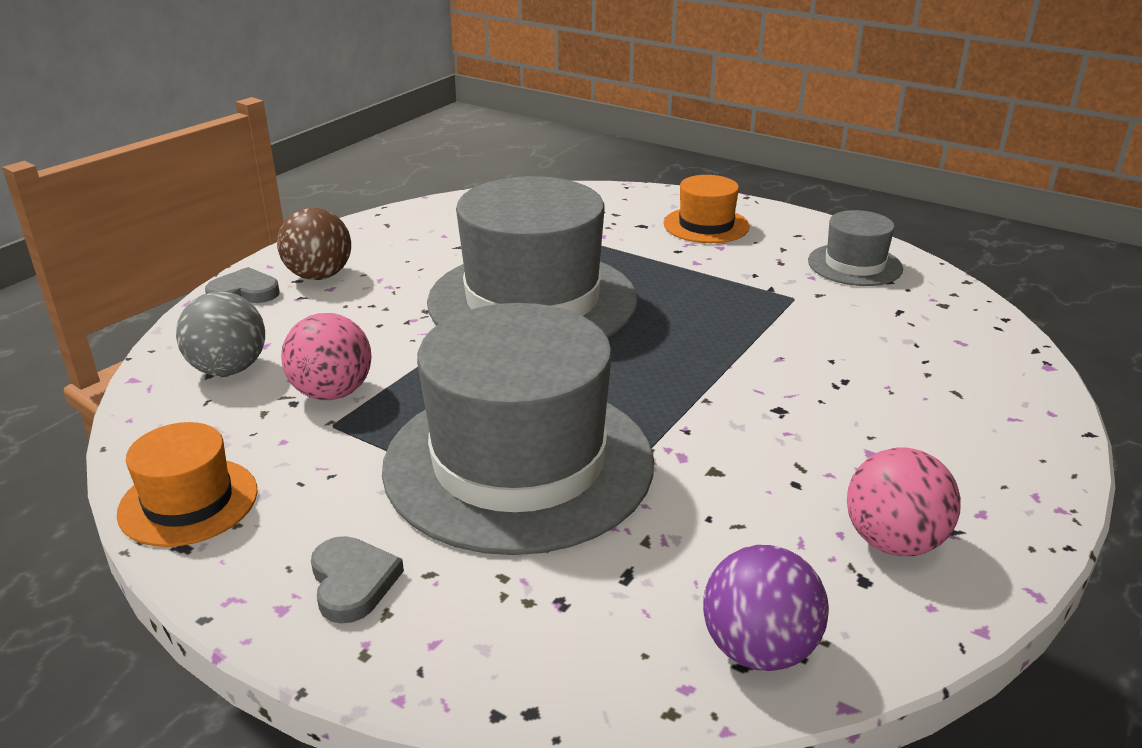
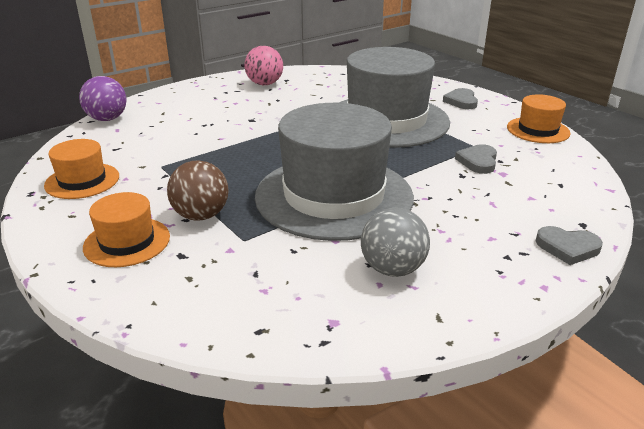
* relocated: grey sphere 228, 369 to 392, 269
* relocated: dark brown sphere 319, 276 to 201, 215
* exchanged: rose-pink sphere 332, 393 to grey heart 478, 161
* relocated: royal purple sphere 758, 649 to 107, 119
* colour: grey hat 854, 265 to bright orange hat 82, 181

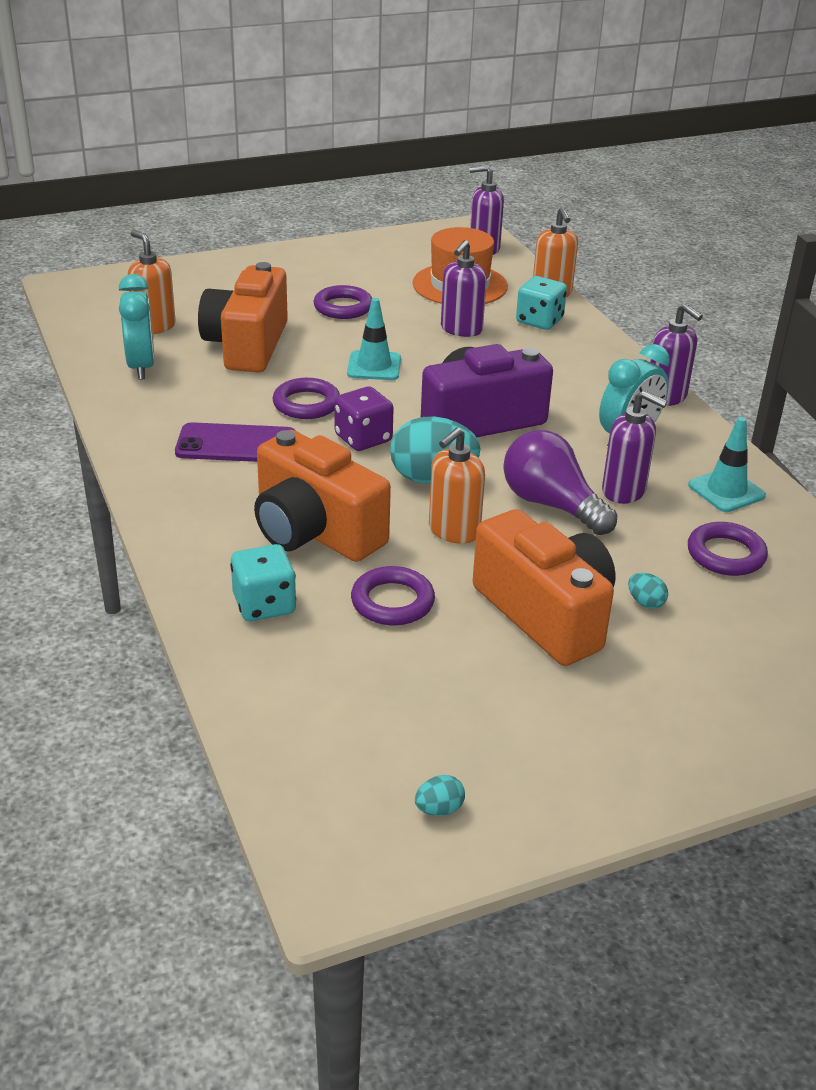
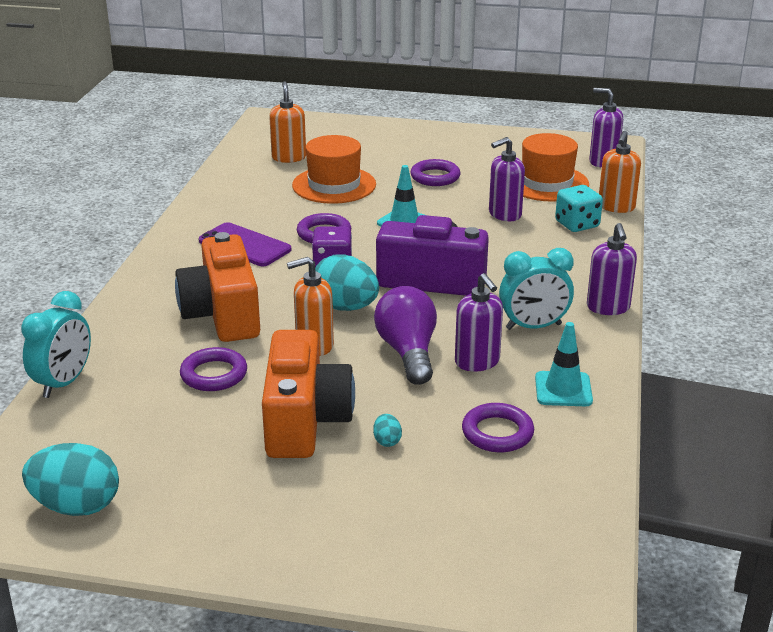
* relocated: teal alarm clock 141, 367 to 64, 383
* exchanged: bright orange compact camera 247, 345 to bright orange hat 334, 185
* missing: teal game die 264, 605
* size: teal toy egg 439, 809 = 76, 506 x2.32

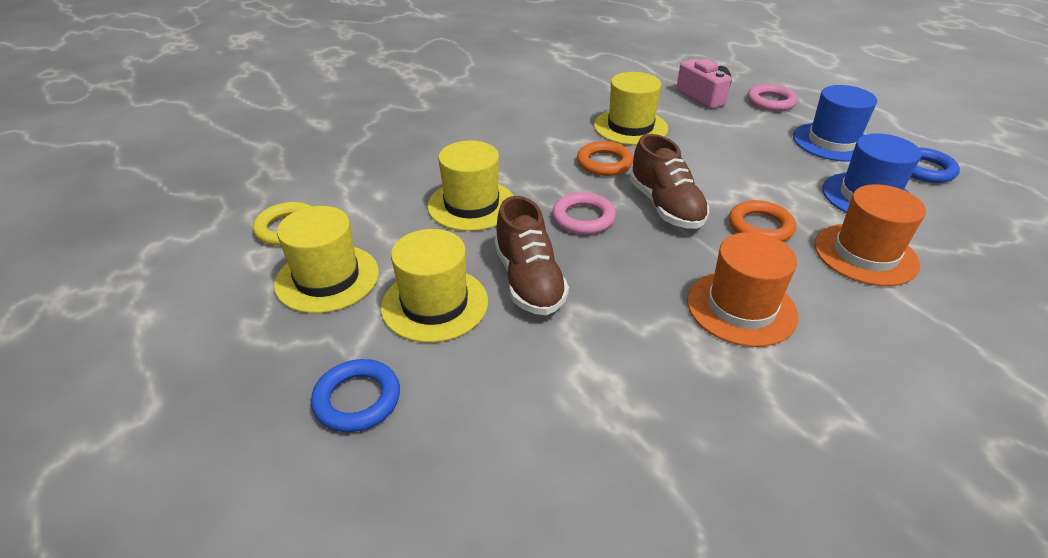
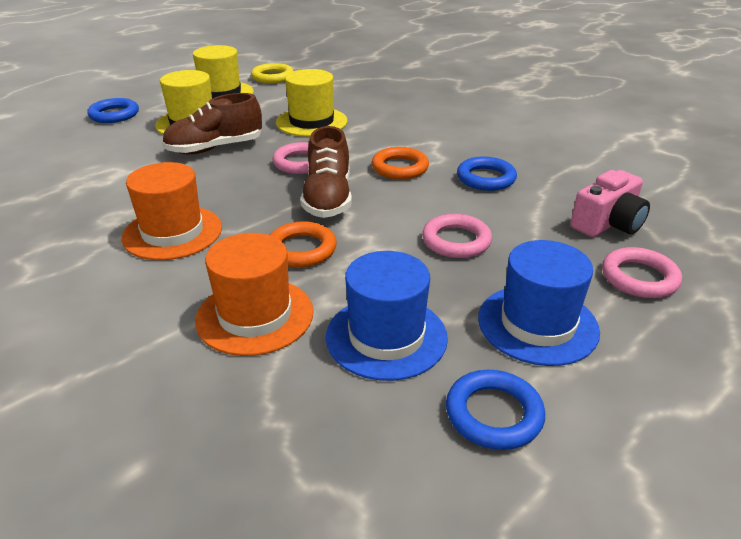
* exchanged: yellow hat 630, 127 to cobalt torus 486, 178
* spun: dark brown sneaker 665, 206 = 328, 198 60 degrees counterclockwise
* appeared: rose-pink torus 456, 241

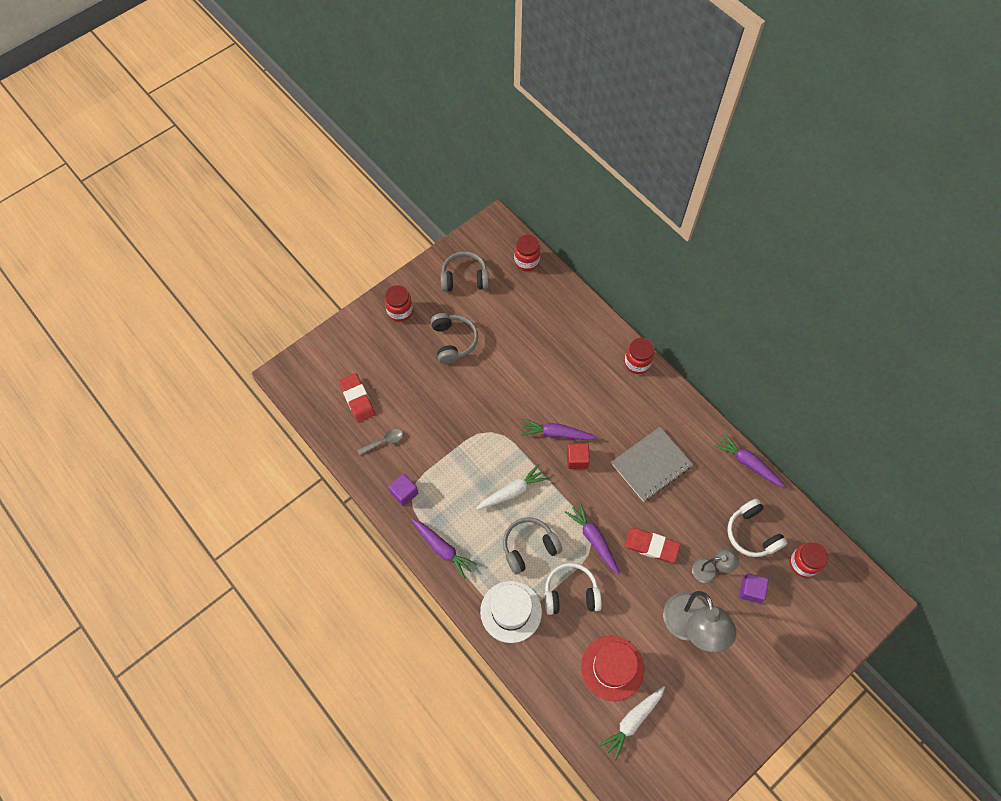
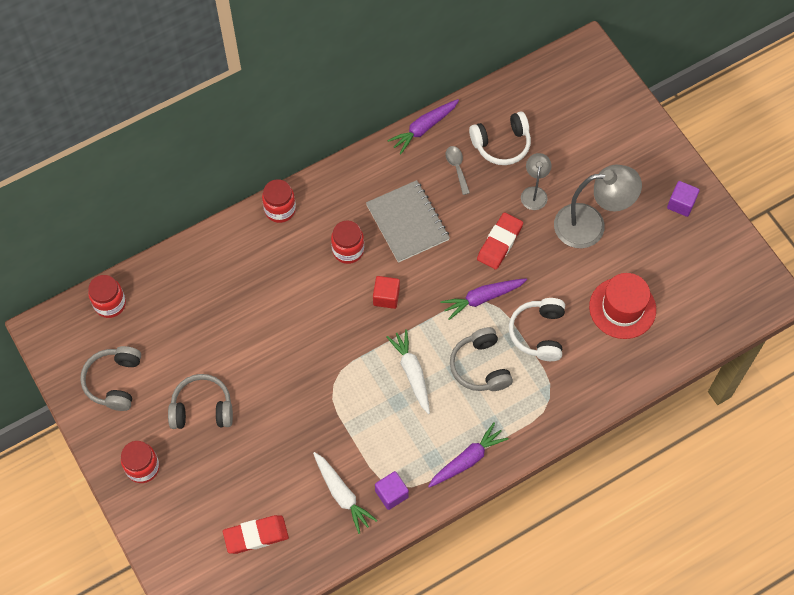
* relocated: grey teaspoon 384, 441 to 457, 167
* missing: snow-white hat 511, 611
* missing: royal purple toy carrot 557, 434
* relocated: snow-white toy carrot 632, 721 to 342, 494
* relocated: royal purple cube 750, 590 to 681, 204
* relocated: scarlet jar 803, 563 to 348, 250

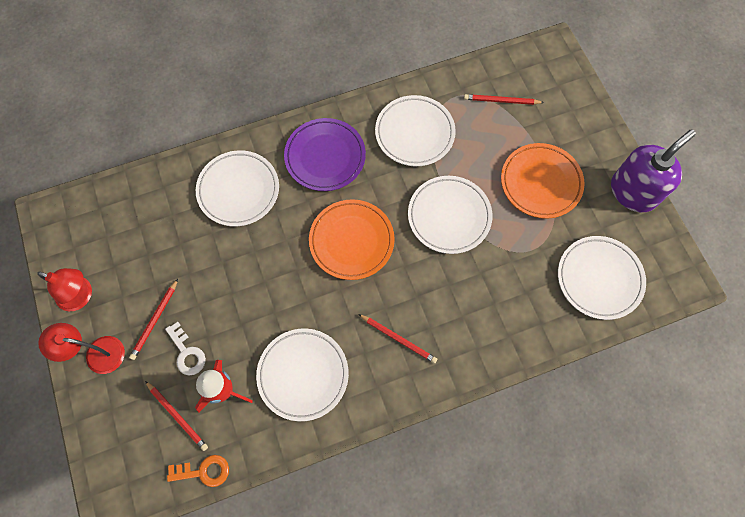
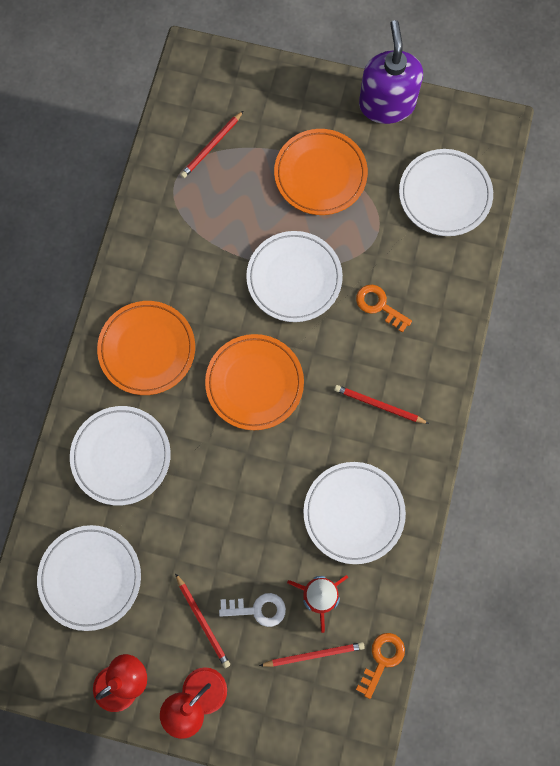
* colour: royal purple flat dish 325, 157 to bright orange flat dish 147, 349
* spun: scarlet lead pencil 398, 339 = 379, 405 135 degrees counterclockwise
* relocated: snow-white flat dish 414, 133 to 90, 577
* appeared: bright orange latchkey 379, 305

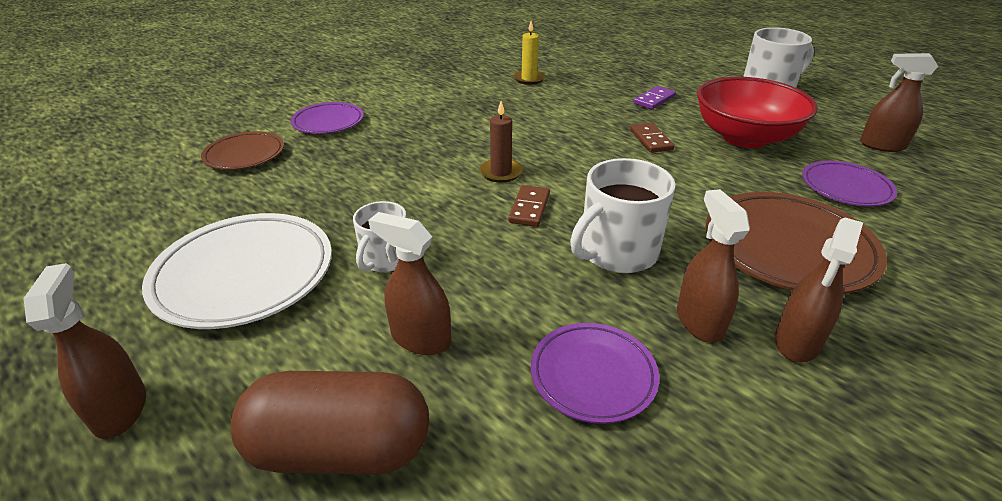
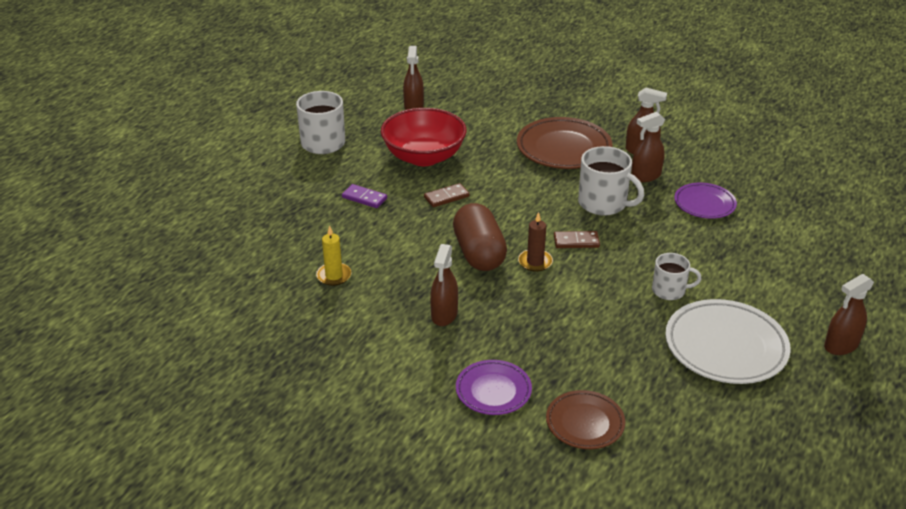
* relocated: dark brown pill shape 340, 449 to 479, 253
* relocated: dark brown spray bottle 420, 338 to 444, 315
* missing: royal purple flat dish 845, 188

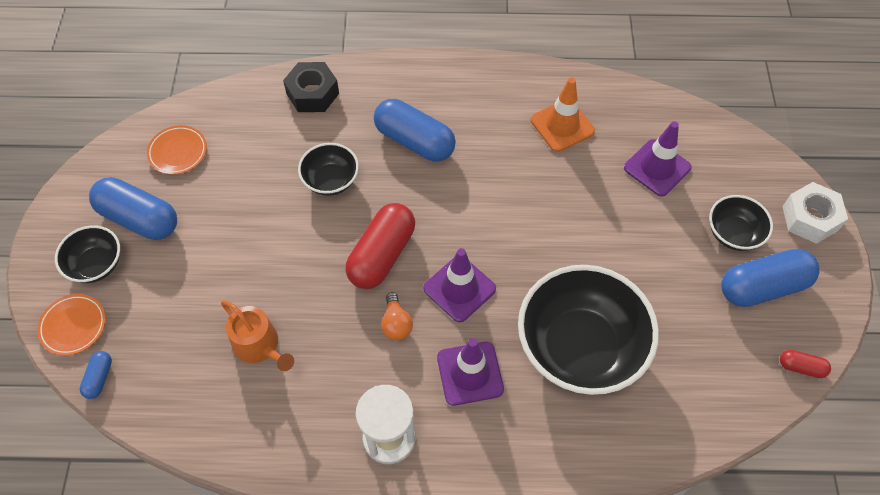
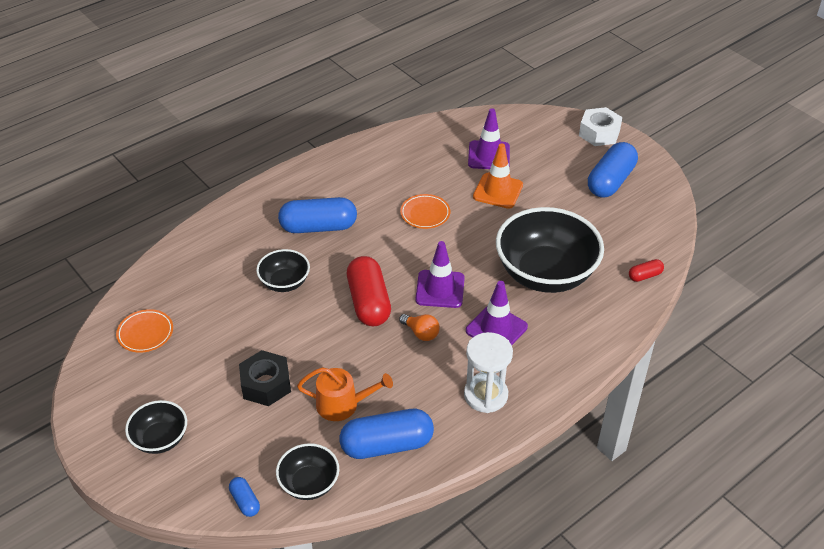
* relocated: bright orange flat dish 73, 326 to 425, 214
* relocated: cobalt pill shape 139, 219 to 387, 445
* relocated: jet-black hexagon nut 312, 93 to 266, 384
* relocated: bright orange road cone 562, 125 to 498, 191
* relocated: jet-black bowl 733, 234 to 309, 483
* relocated: scarlet pill shape 801, 367 to 645, 276

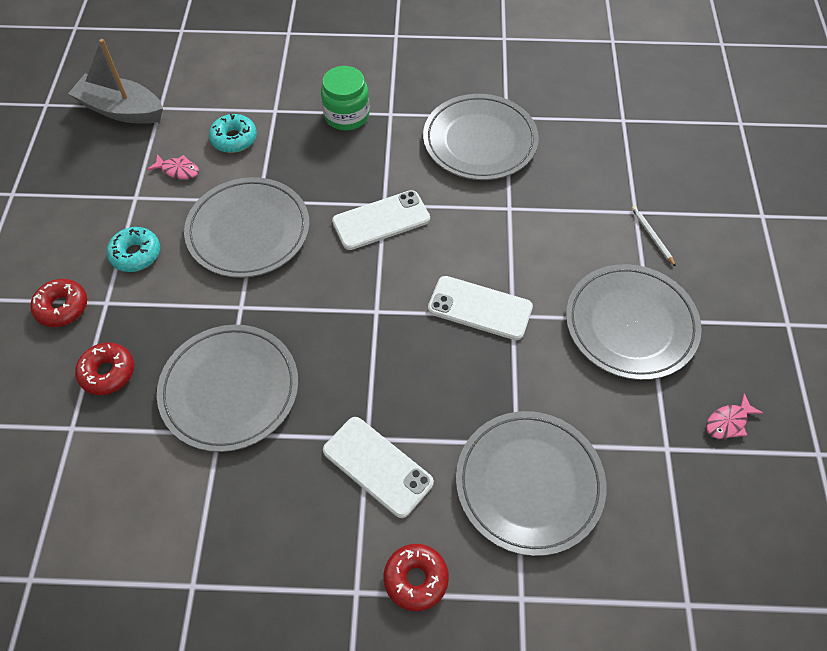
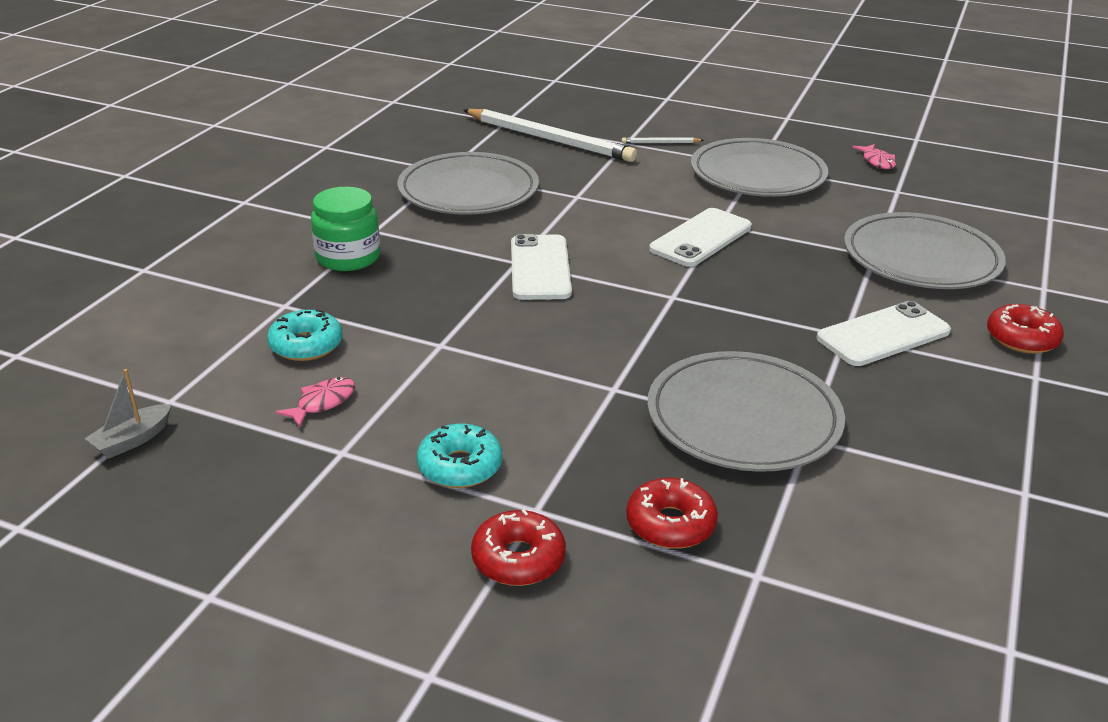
* size: grey boat 121, 110 = 132, 440 x0.50
* missing: grey flat dish 248, 231
* appeared: snow-white lead pencil 549, 139

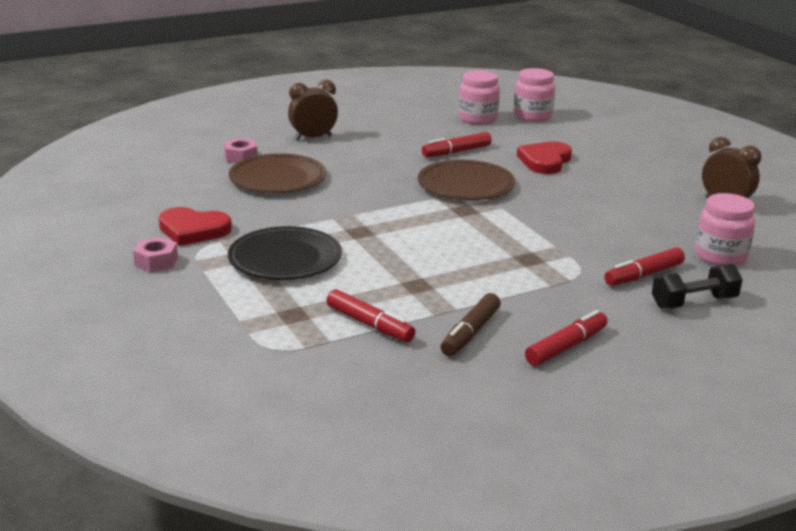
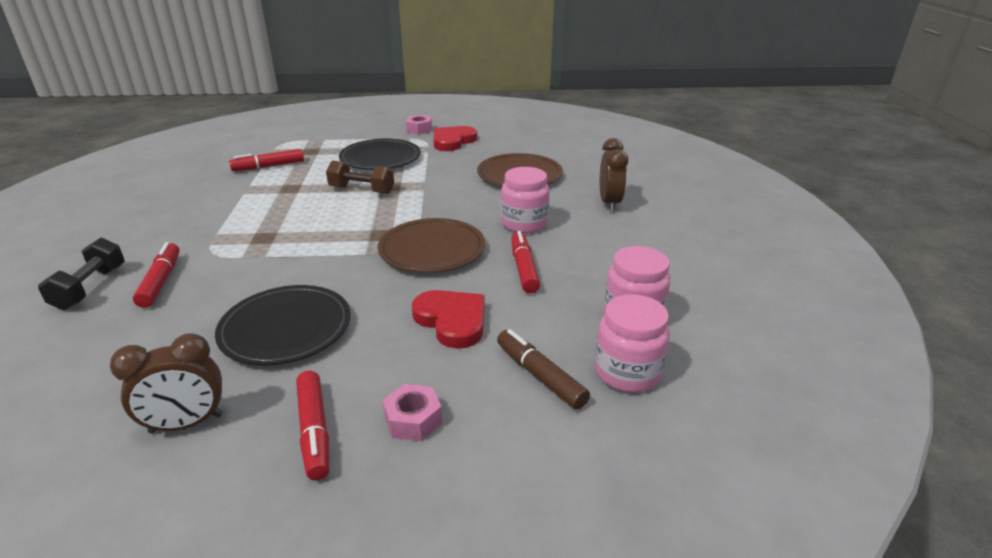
* relocated: rose-pink hexagon nut 241, 157 to 413, 420
* relocated: dark brown marker 470, 333 to 540, 376
* relocated: scarlet marker 566, 347 to 314, 430
* relocated: rose-pink jar 720, 256 to 524, 224
* appeared: jet-black flat dish 286, 329
* appeared: dark brown hand weight 361, 190

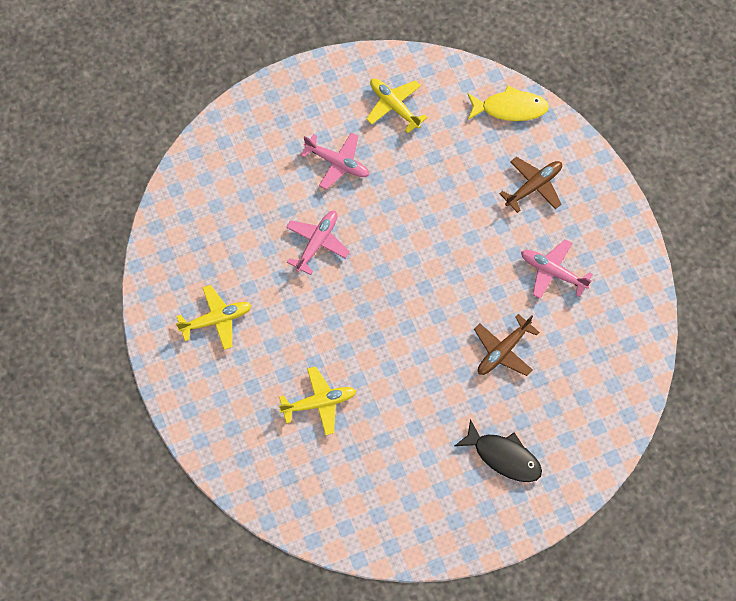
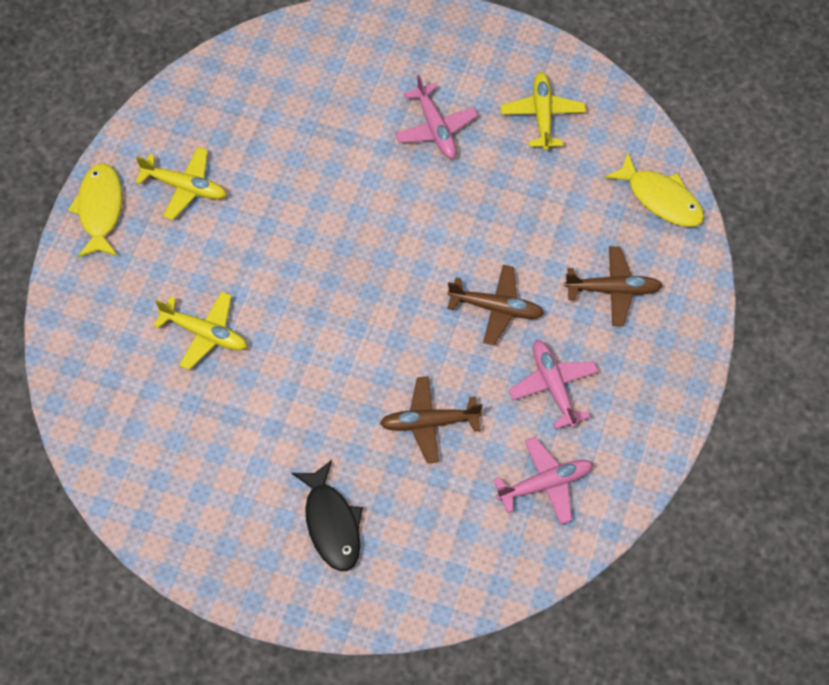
* relocated: rose-pink aeroplane 317, 243 to 545, 484
* appeared: yellow fish 100, 209
* appeared: dark brown aeroplane 496, 308

